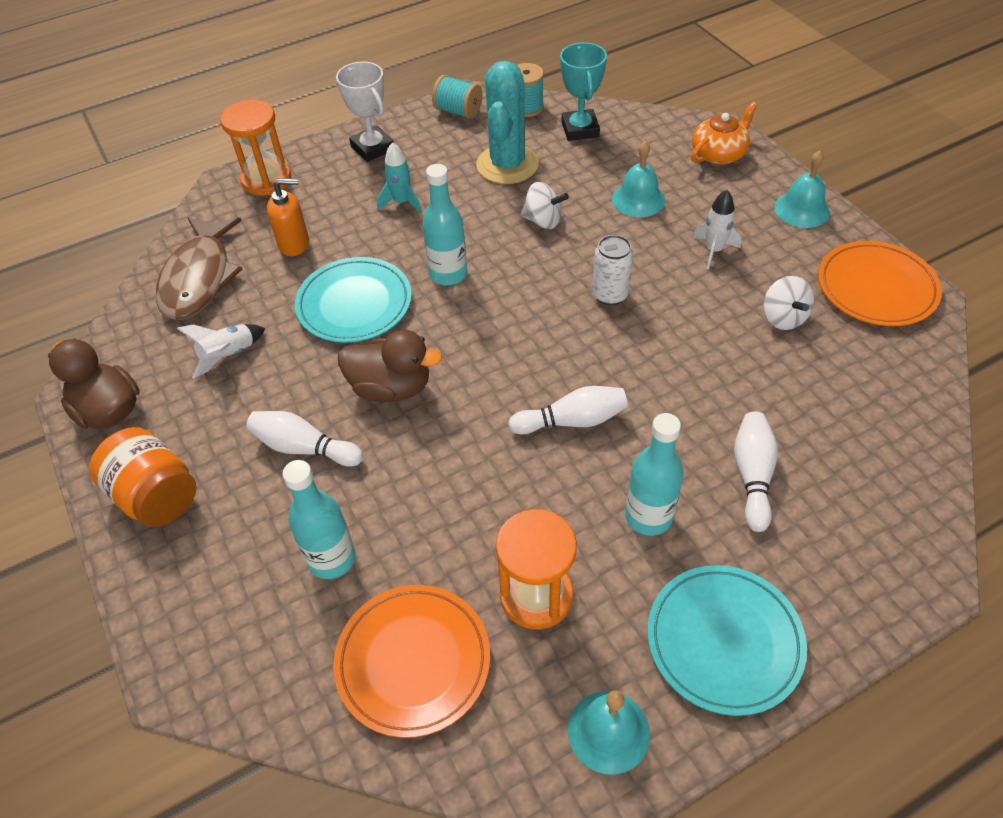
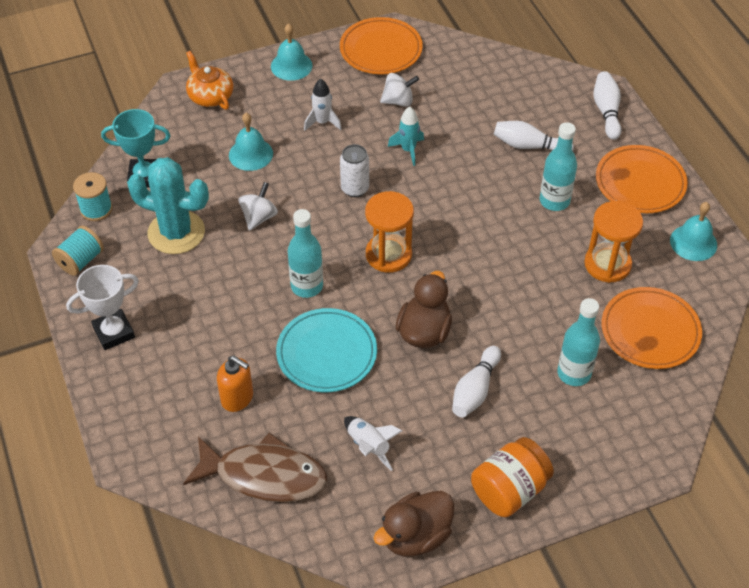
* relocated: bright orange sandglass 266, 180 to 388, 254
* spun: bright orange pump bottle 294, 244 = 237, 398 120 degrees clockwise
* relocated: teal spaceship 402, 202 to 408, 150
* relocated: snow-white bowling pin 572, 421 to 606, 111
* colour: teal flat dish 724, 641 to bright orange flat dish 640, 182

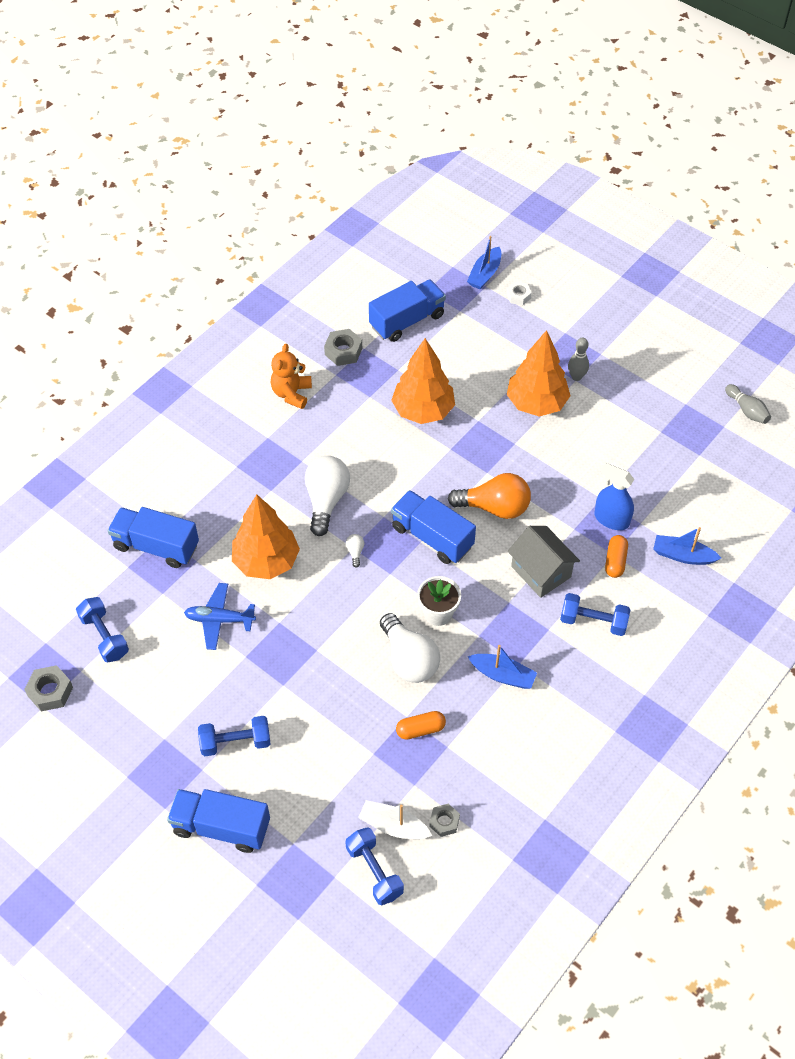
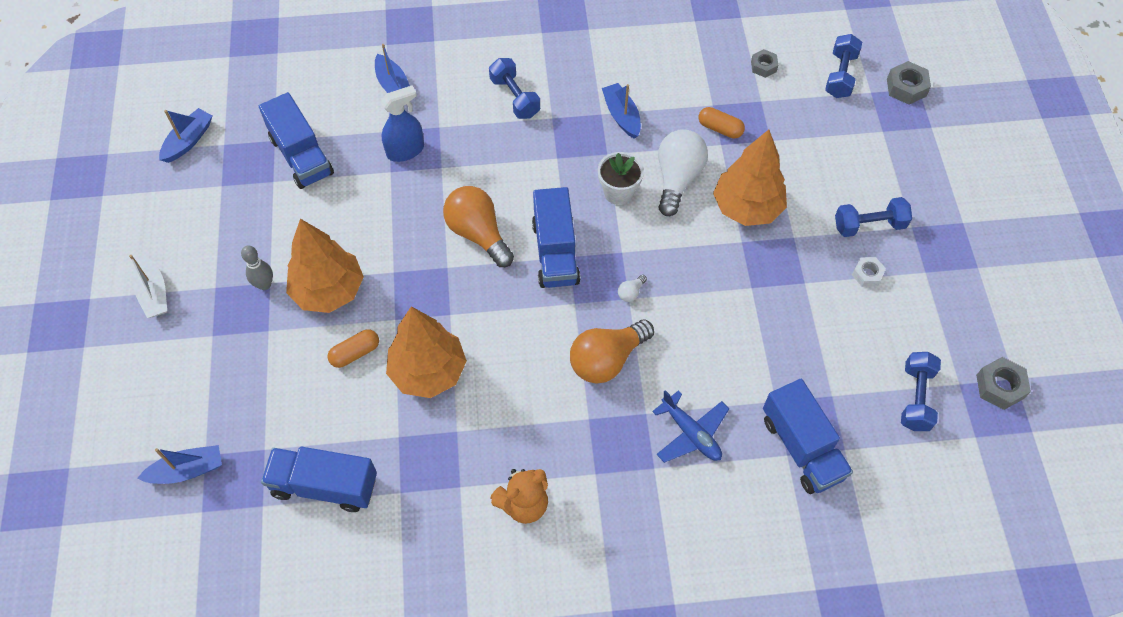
* relocated: cobalt truck 221, 827 to 301, 156
* relocated: cobalt aeroplane 219, 620 to 691, 433
* spun: cobalt hand weight 235, 742 = 869, 225 45 degrees counterclockwise
* relocated: bright orange fir tree 266, 561 to 746, 208
* colour: snow-white light bulb 326, 500 to bright orange light bulb 607, 360
* relocated: grey hexagon nut 343, 351 to 906, 87
* relocated: snow-white boat 393, 826 to 153, 293
* relocated: snow-white hexagon nut 518, 296 to 867, 274
* missing: grey house 541, 572
* spun: cobalt spray bottle 611, 519 = 405, 150 105 degrees counterclockwise
* relocated: bright orange pill shape 615, 561 to 355, 353
* exchanged: grey bowling pin 747, 410 to cobalt boat 188, 141

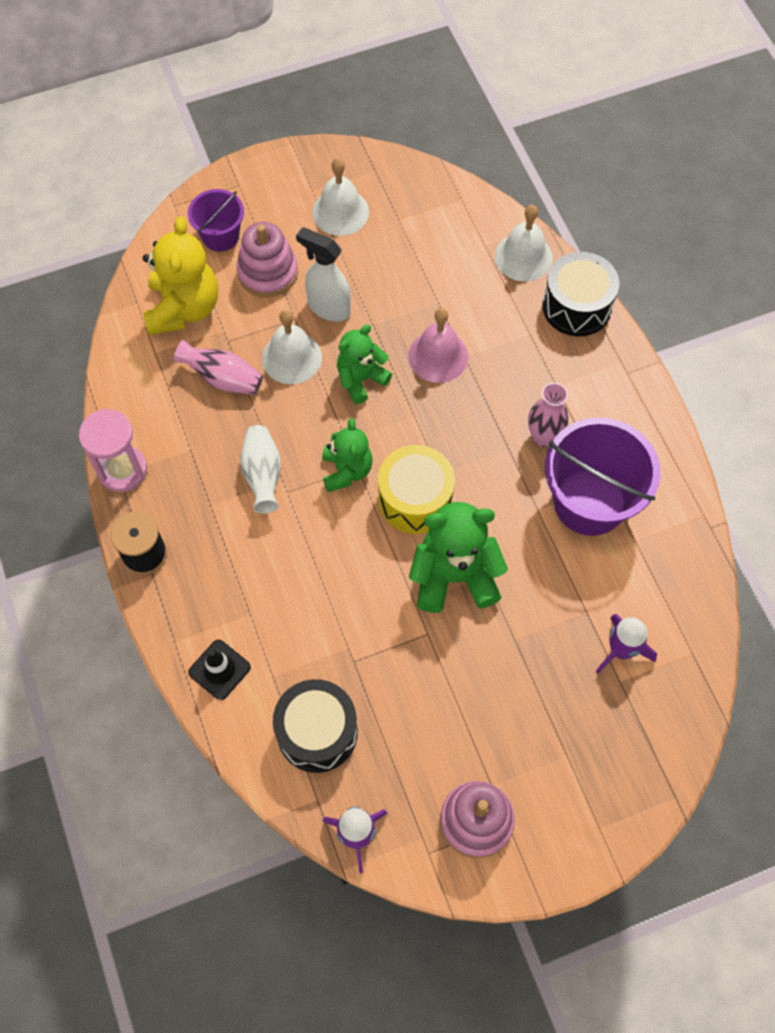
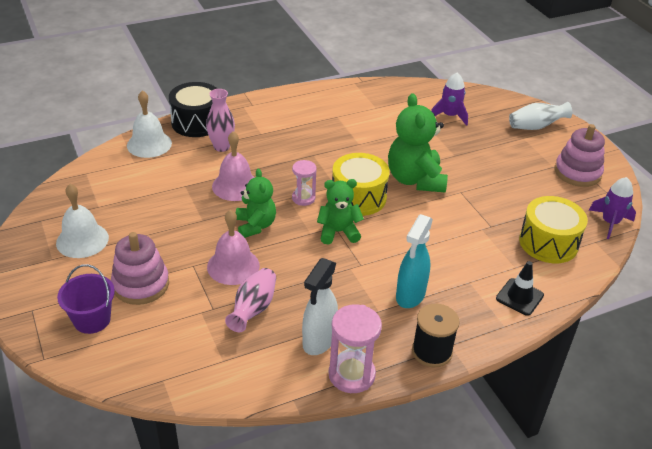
* missing: yellow teddy 183, 308
* relocated: snow-white tall vase 263, 475 to 536, 126
* colour: snow-white hand bell 292, 358 to rose-pink hand bell 233, 266
* colour: jet-black drum 317, 732 to yellow drum 548, 243
* relocated: snow-white spray bottle 328, 307 to 318, 341
* spun: emerald teddy 361, 379 = 255, 225 150 degrees counterclockwise
* relocated: rose-pink tall vase 543, 437 to 221, 147
* missing: royal purple bucket 589, 502
* appeared: rose-pink sandglass 303, 198
* appeared: teal spray bottle 410, 296

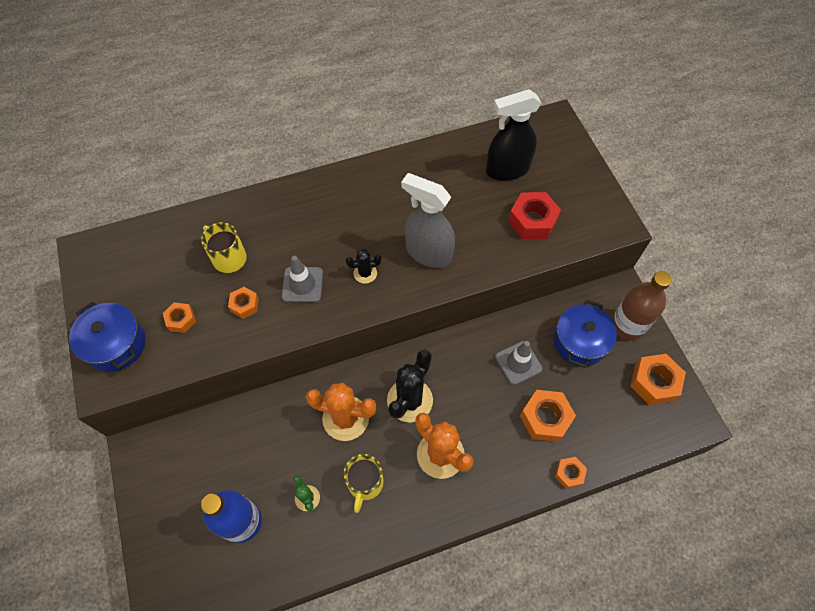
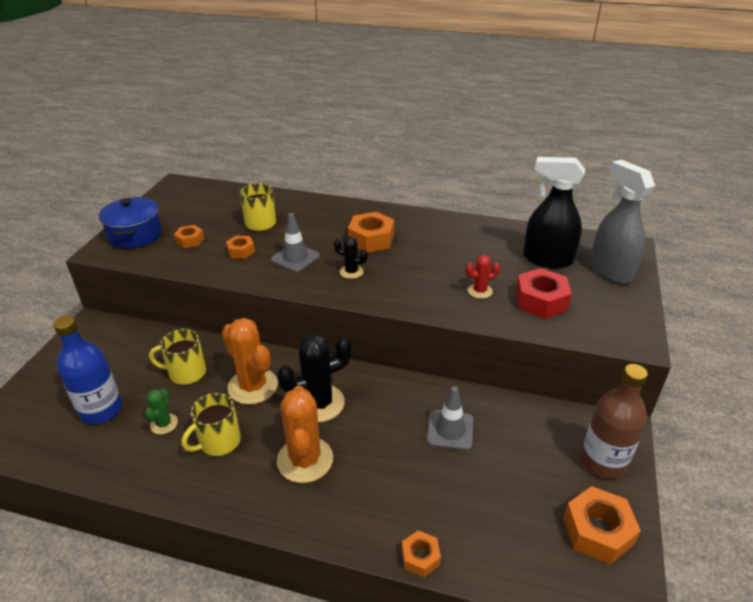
* relocated: grey spray bottle 428, 253 to 610, 271
* relocated: bright orange hexagon nut 545, 418 to 371, 239
* missing: cobalt cooking pot 579, 342
* appeared: yellow tea mug 186, 373
* appeared: scarlet saguaro cactus 480, 291

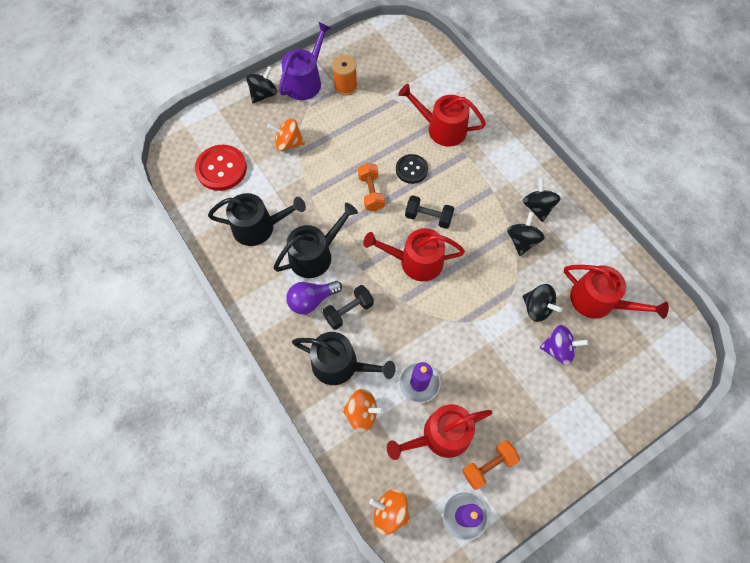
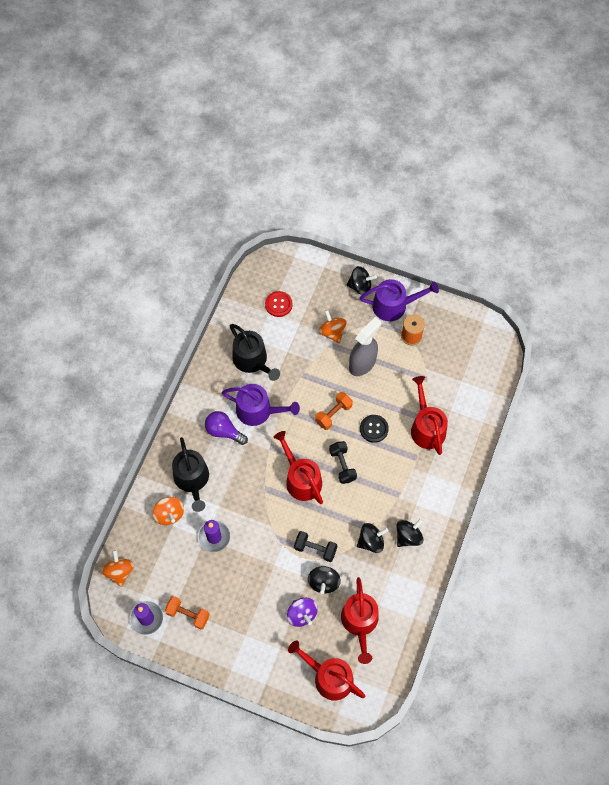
* size: scarlet sewing button 221, 169 = 278, 304 x0.64
* colour: jet-black sprinkling can 315, 255 to royal purple sprinkling can 258, 410
* relocated: jet-black hand weight 348, 311 to 315, 549
* relocated: scarlet sprinkling can 440, 435 to 329, 677
* appeared: grey spray bottle 362, 363

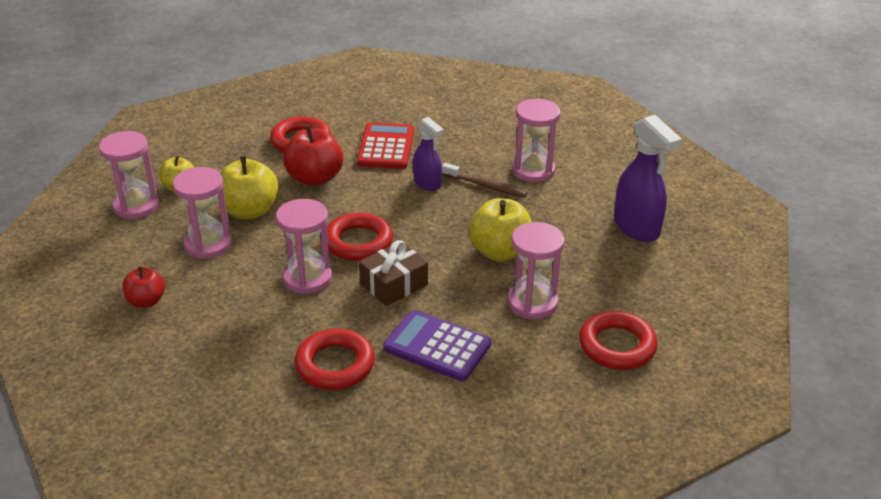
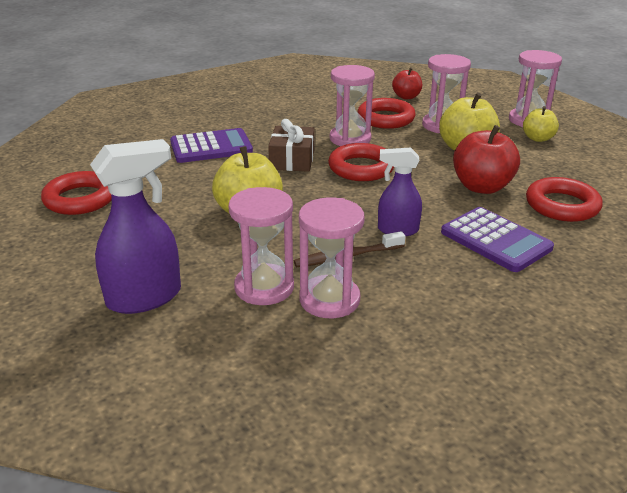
* relocated: scarlet torus 335, 364 to 386, 118
* colour: scarlet pocket calculator 386, 147 to royal purple pocket calculator 495, 240
* relocated: rose-pink sandglass 532, 303 to 264, 287
* spun: royal purple spray bottle 637, 228 = 145, 297 135 degrees clockwise

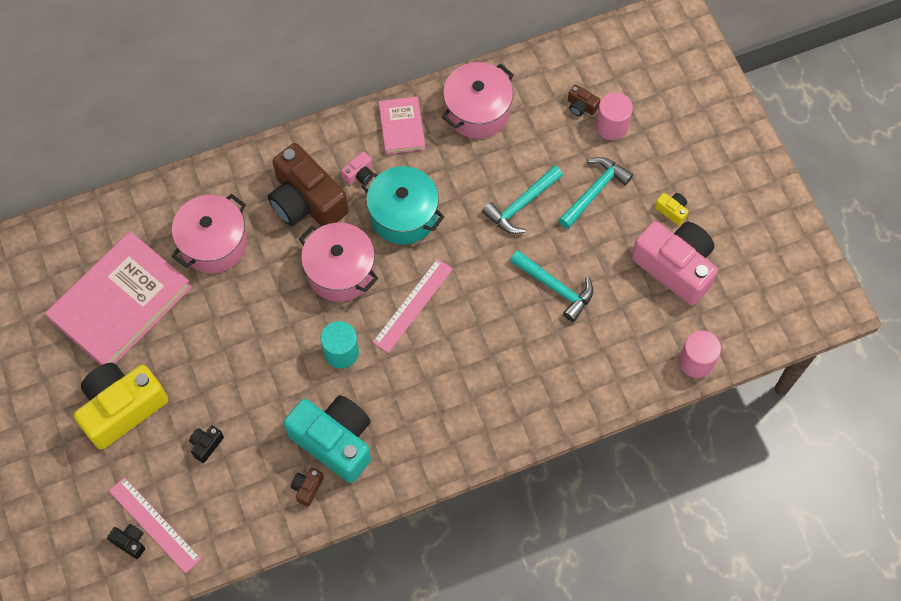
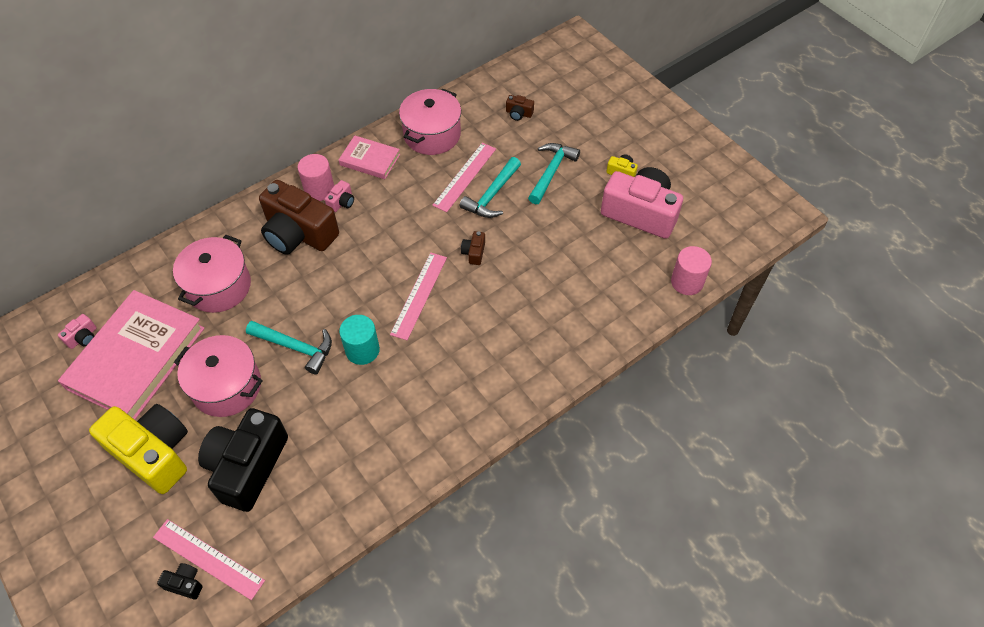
* spun: yellow compact camera 122, 408 = 154, 453 90 degrees clockwise
* size: jet-black compact camera 206, 445 = 247, 466 x2.50
* missing: teal compact camera 334, 441
* relocated: dark brown compact camera 307, 488 to 474, 253
* relocated: rose-pink cooking pot 340, 271 to 227, 386
* missing: teal cooking pot 403, 215
* spun: rose-pink hardcover 401, 127 = 370, 160 45 degrees counterclockwise
* relocated: teal claw hammer 555, 287 to 295, 347
* relocated: rose-pink cylinder 611, 126 to 319, 189
* appeared: rose-pink compact camera 83, 337
* appeared: rose-pink ruler 464, 176

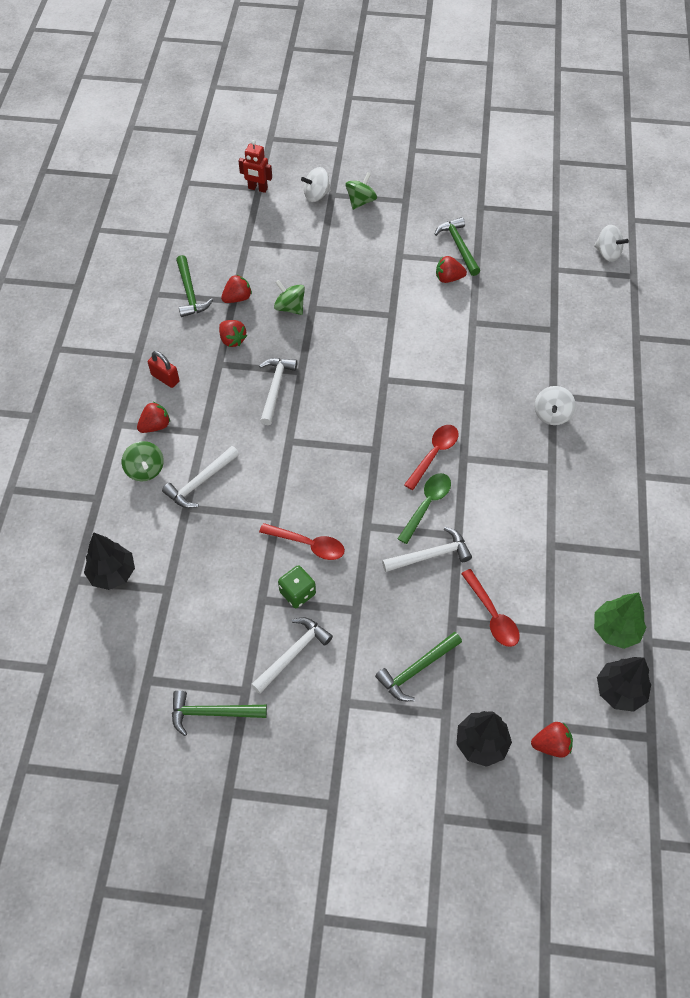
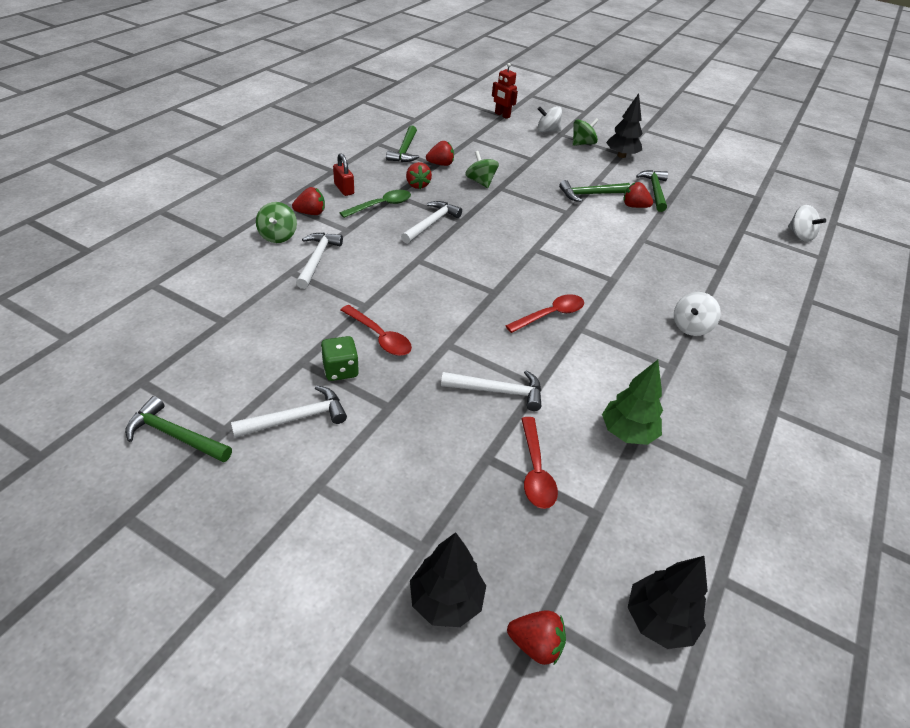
* relocated: jet-black fir tree 112, 573 to 621, 155
* spun: snow-white claw hammer 200, 482 = 317, 259 120 degrees clockwise
* relocated: emerald claw hammer 416, 669 to 590, 194
* relocated: emerald teaspoon 426, 505 to 381, 205
* relocated: emerald fir tree 615, 630 to 627, 432

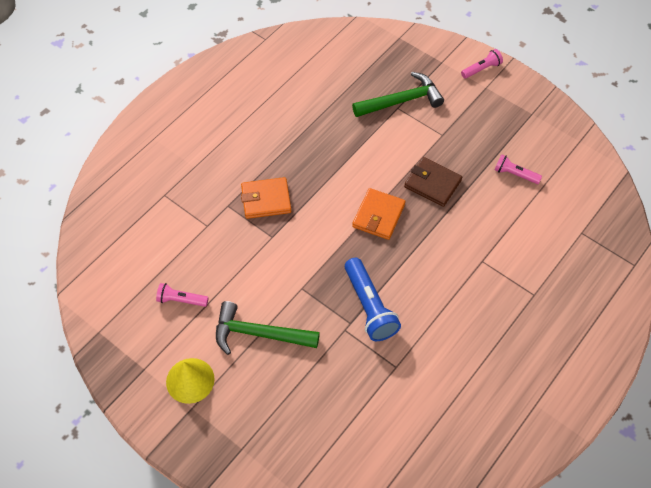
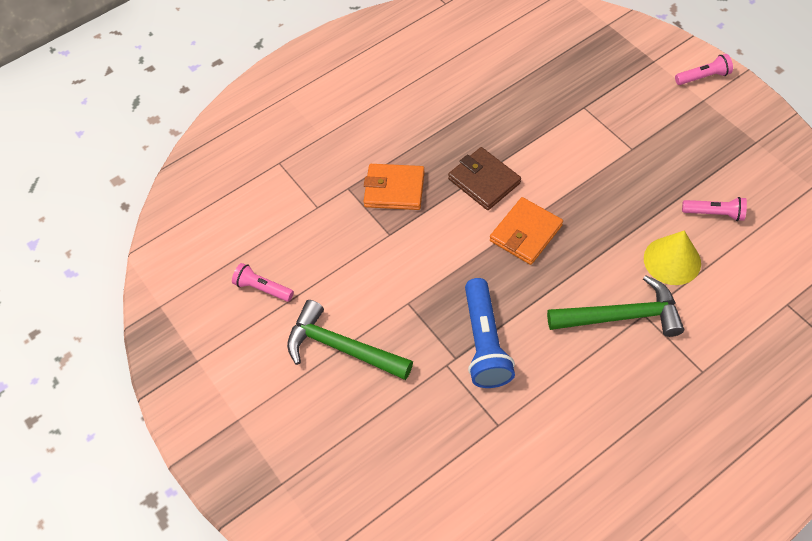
* relocated: yellow cone 190, 380 to 672, 260
* relocated: emerald claw hammer 402, 101 to 621, 316
* relocated: dark brown wallet 432, 183 to 484, 181
* spun: rose-pink flashlight 514, 174 = 714, 213 150 degrees clockwise

